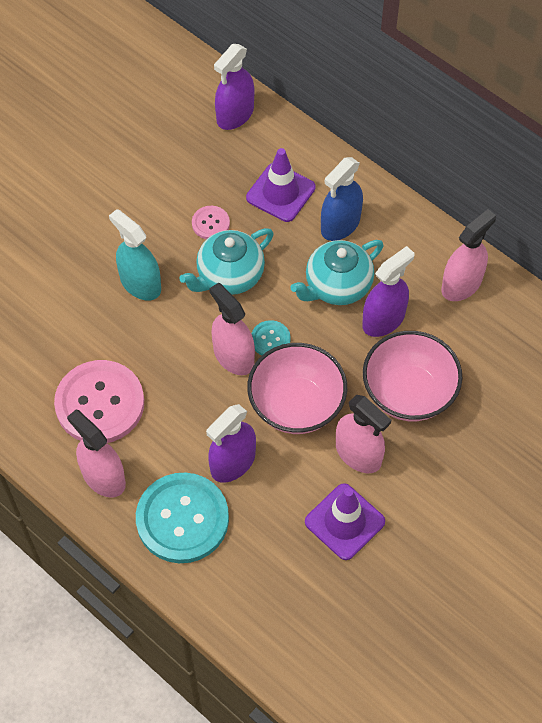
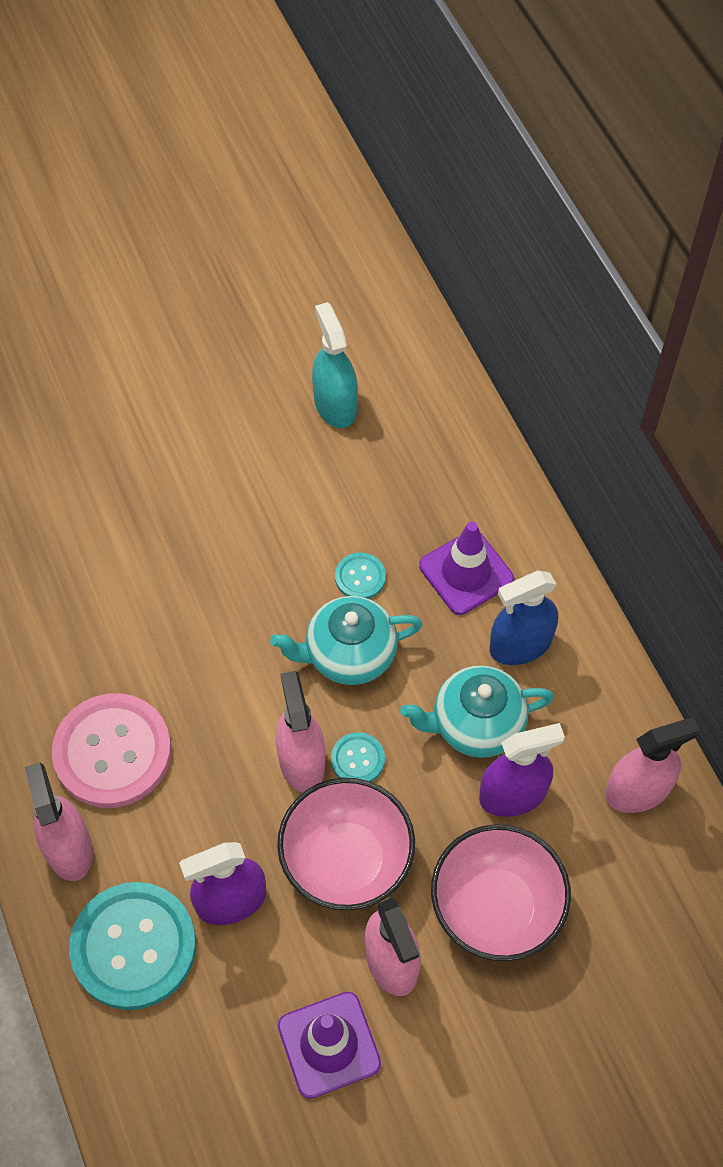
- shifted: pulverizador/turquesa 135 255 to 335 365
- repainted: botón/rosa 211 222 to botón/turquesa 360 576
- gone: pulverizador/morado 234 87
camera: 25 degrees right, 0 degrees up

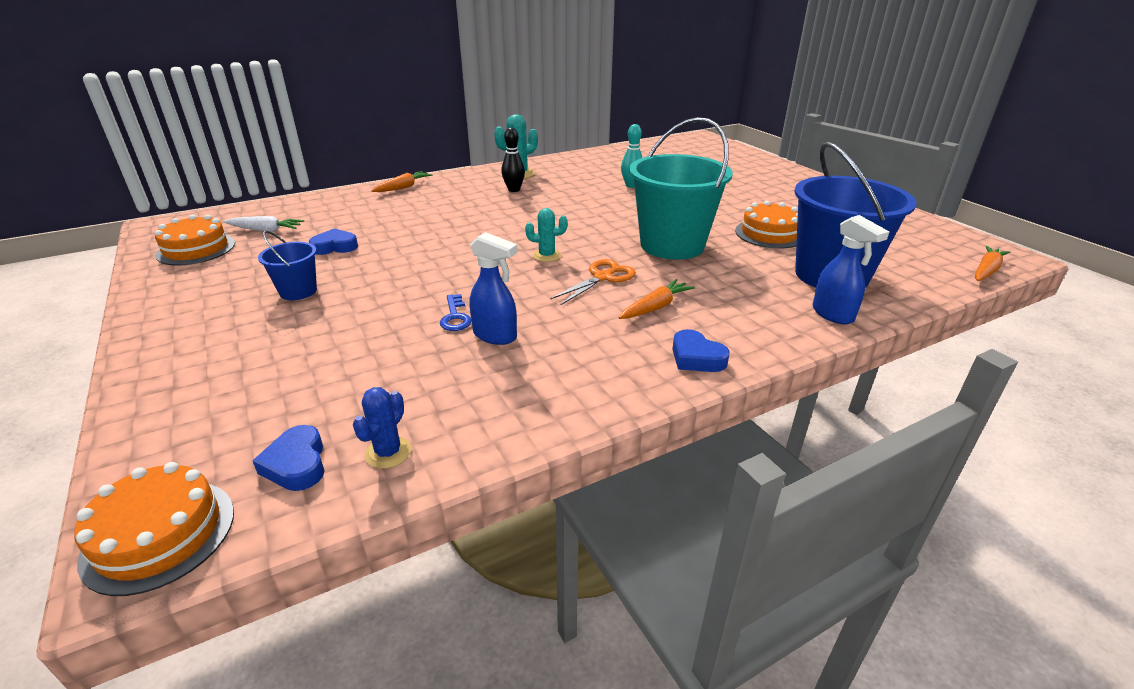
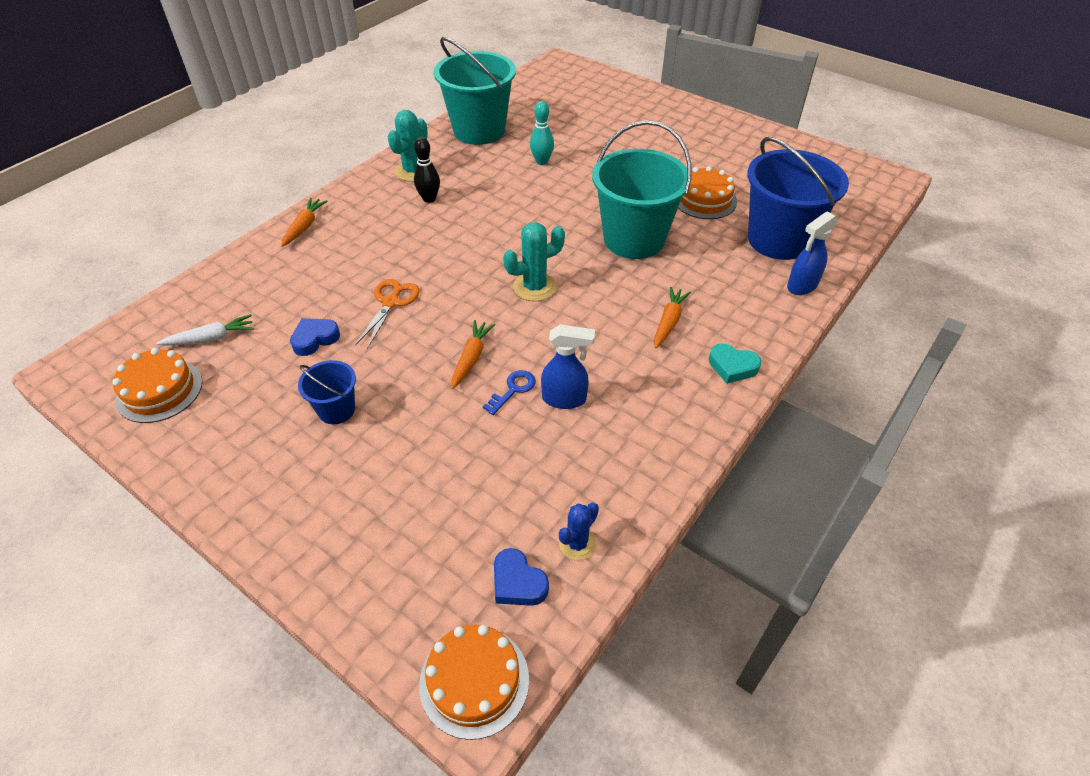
- rotated: cactus/azul 382 428 = 579 531 45 degrees clockwise
- rotated: llave/azul 456 312 = 509 392 105 degrees counterclockwise
- scaled: cactus/turquesa 546 235 = 534 261 x1.55
- shifted: tijeras/naranja 593 282 to 387 314
- repainted: corazón/azul 701 350 to corazón/turquesa 735 363
- rotated: pulverizador/azul 851 269 = 812 253 105 degrees clockwise
- shifted: zanahoria/naranja 992 263 to 473 354
- new: balde/turquesa 475 91
camera: 25 degrees left, 15 degrees up

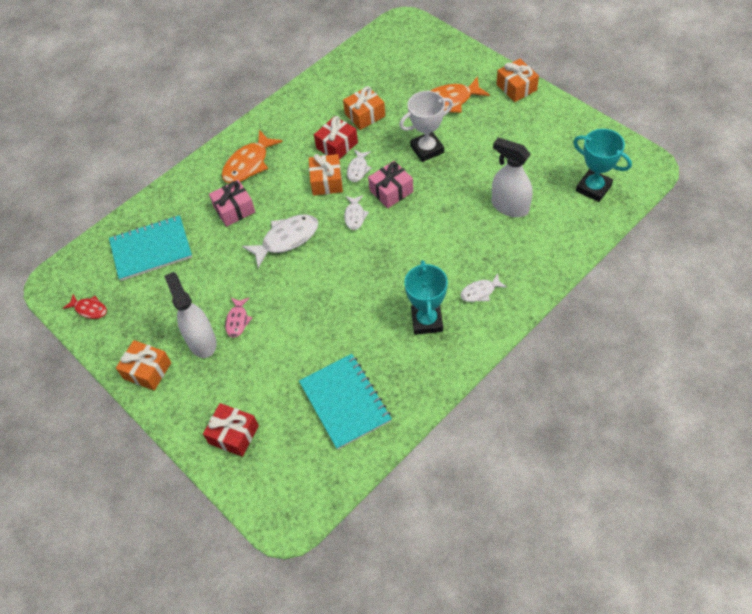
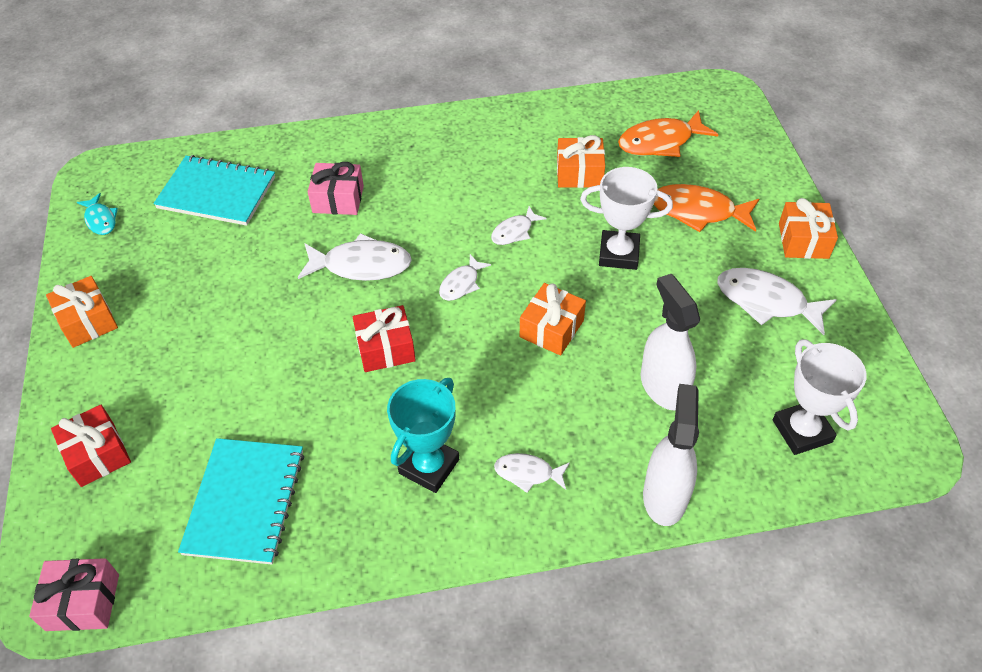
- repainted: pez/rojo 85 306 to pez/turquesa 97 214
- shifted: pulverizador/blanco 190 315 to 671 455
- shifted: pez/naranja 252 156 to 668 133
- gone: pez/rosa 238 318
- shifted: regalo/naranja 326 175 to 553 319
- shifted: regalo/rojo 336 138 to 384 338
- shifted: regalo/rosa 390 184 to 74 594
- repainted: trofeo/turquesa 602 165 to trofeo/blanco 820 397
- new: pez/blanco 777 301
camera: 30 degrees right, 5 degrees down

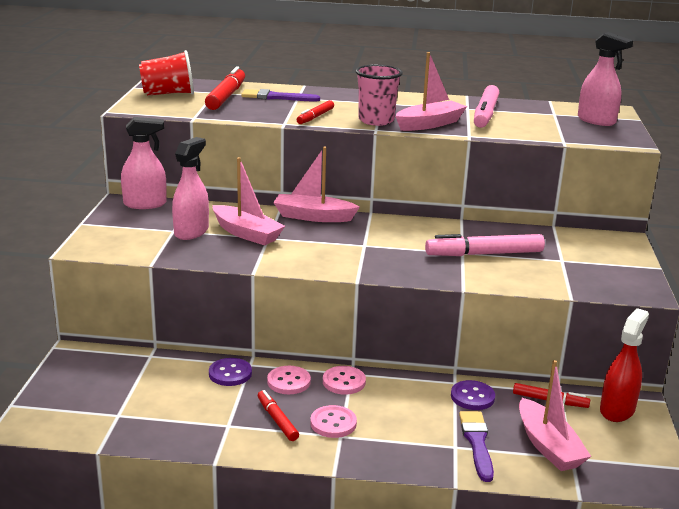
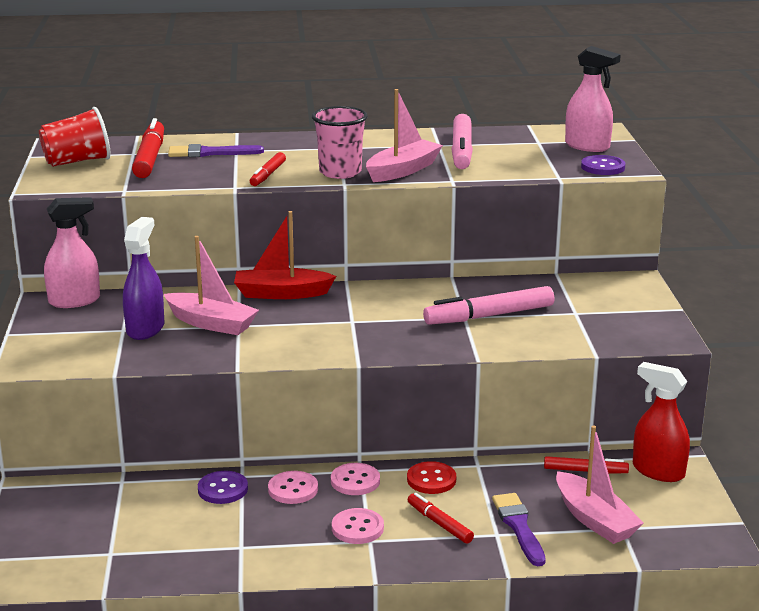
- repainted: pulverizador/rosa 190 188 to pulverizador/morado 143 278
- shifted: rotulador/rojo 278 415 to 441 518
- repainted: barco/rosa 316 184 to barco/rojo 285 255
- shifted: botón/morado 473 395 to 603 165
- rotated: pulverizador/rojo 624 365 = 661 422 75 degrees counterclockwise
- new: botón/rojo 431 477
camera: 10 degrees left, 0 degrees up

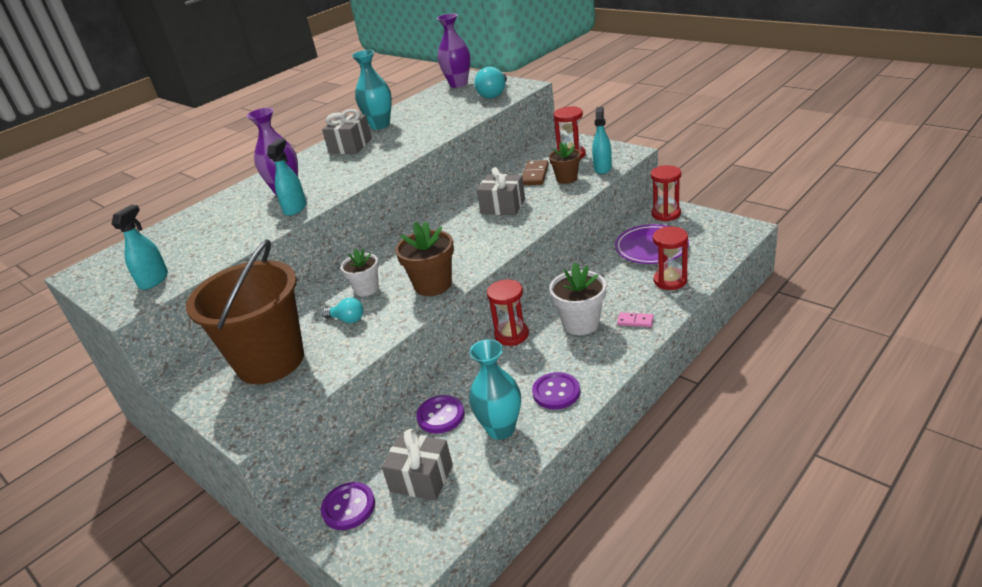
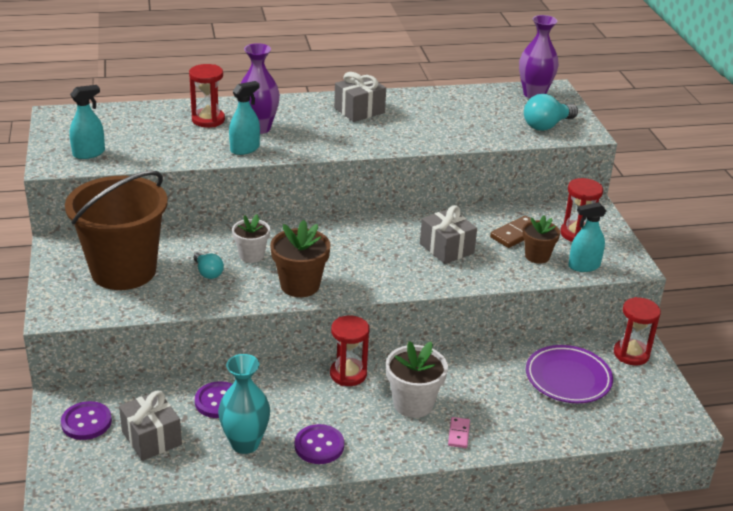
- gone: florero/turquesa 372 90
- rotated: pulverizador/turquesa 602 140 = 587 237 150 degrees counterclockwise
- rotated: ficha de dominó/rosa 635 319 = 459 432 45 degrees clockwise
- shifted: reloj de arena/rojo 670 258 to 207 96
camera: 30 degrees right, 0 degrees up

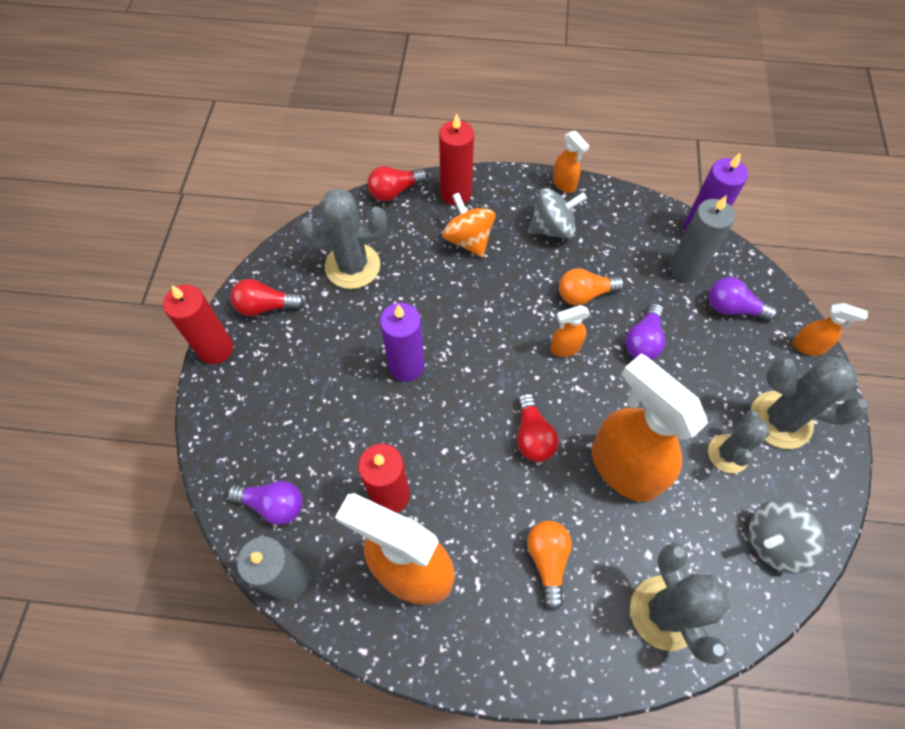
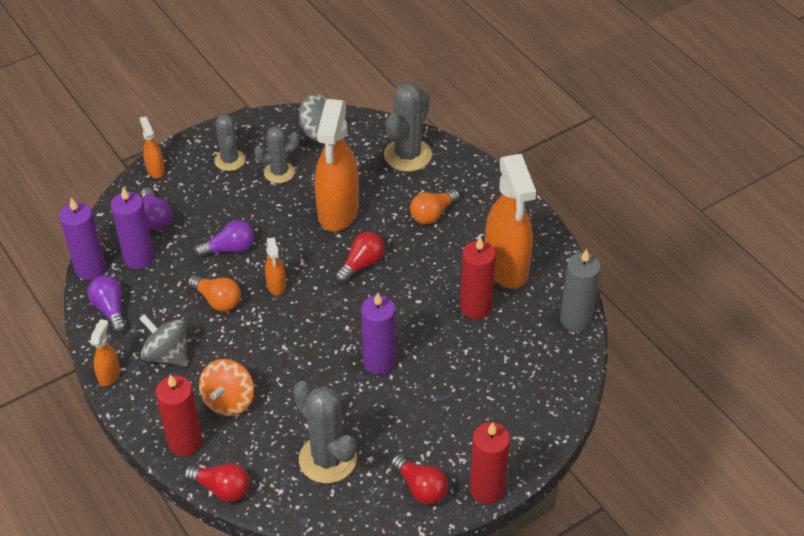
- shifted: bombilla/morado 265 503 to 107 304
- rotated: pulverizador/naranja 570 331 = 275 266 45 degrees clockwise
- repainted: vela/gris 702 239 to vela/morado 132 228
- scaled: cactus/gris 809 403 = 229 142 x0.64
camera: 130 degrees left, 15 degrees down

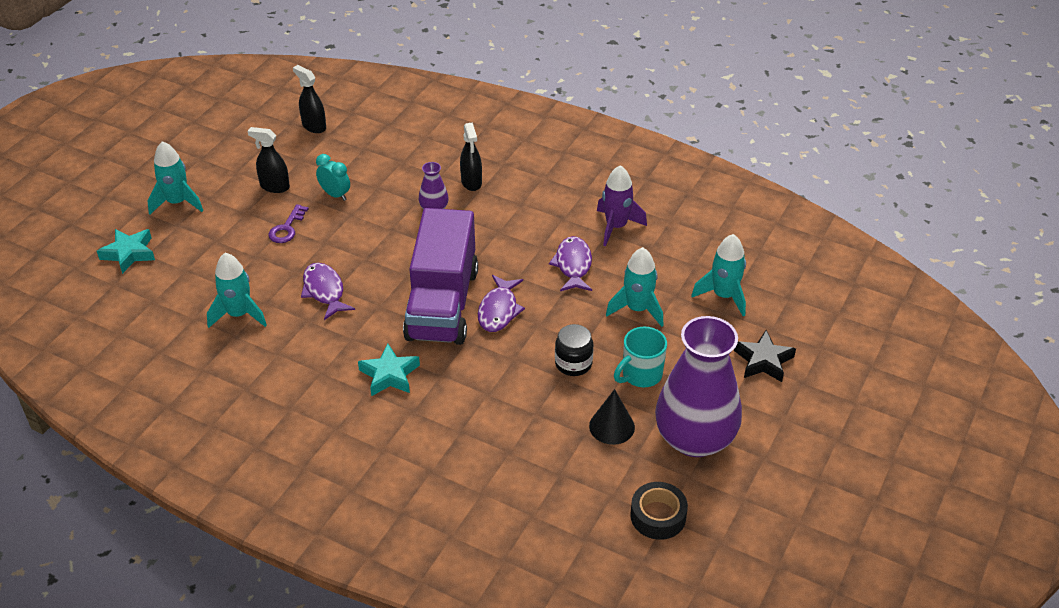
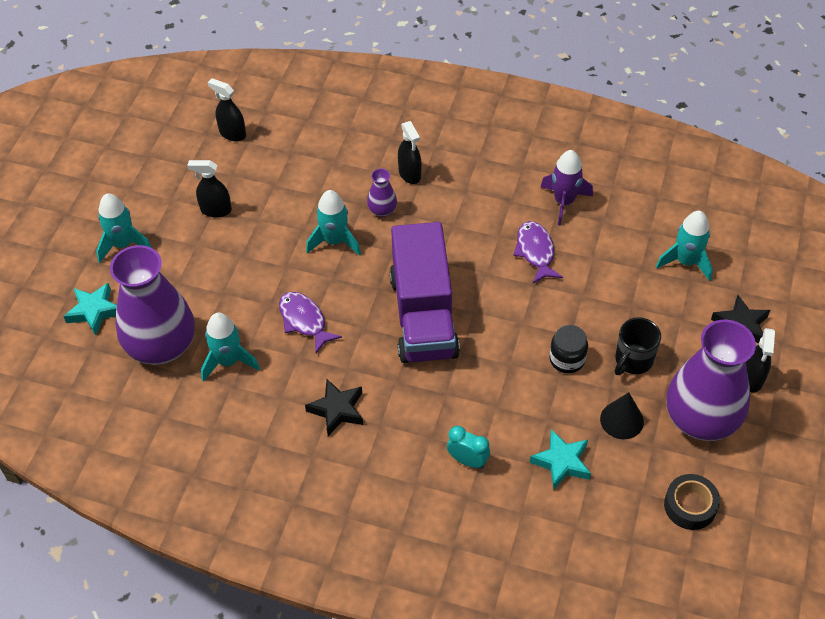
- gone: llave/morado 288 223
- shifted: despertador/turquesa 333 177 to 468 447
- shifted: estrella/turquesa 389 369 to 560 459
- gone: pez/morado 501 303
- shifted: cohete/turquesa 635 287 to 333 223
- repainted: taza/turquesa 640 357 to taza/negro 638 346
- new: florero/morado 152 305
- new: estrella/negro 334 407
- new: pulverizador/negro 760 360
camera: 10 degrees left, 10 degrees up

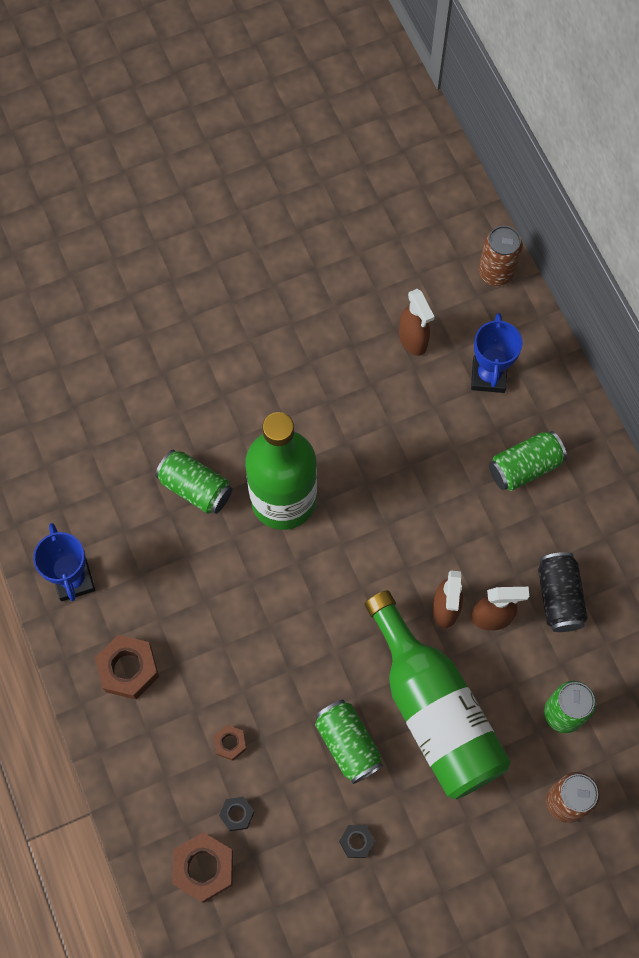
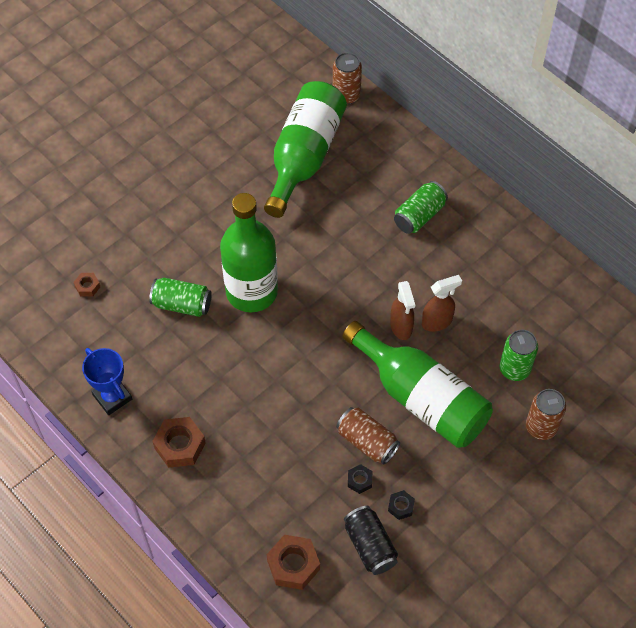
- shifted: tuerca/marrón 230 743 to 87 284
- shifted: tuerca/negro 237 814 to 360 479
- repainted: lata/verde 349 742 to lata/marrón 368 436
- swapped: pulverizador/marrón 417 322 to botella/verde 305 149
- gone: trofeo/azul 497 353
- shifted: lata/negro 563 592 to 371 540
camera: 20 degrees left, 10 degrees down

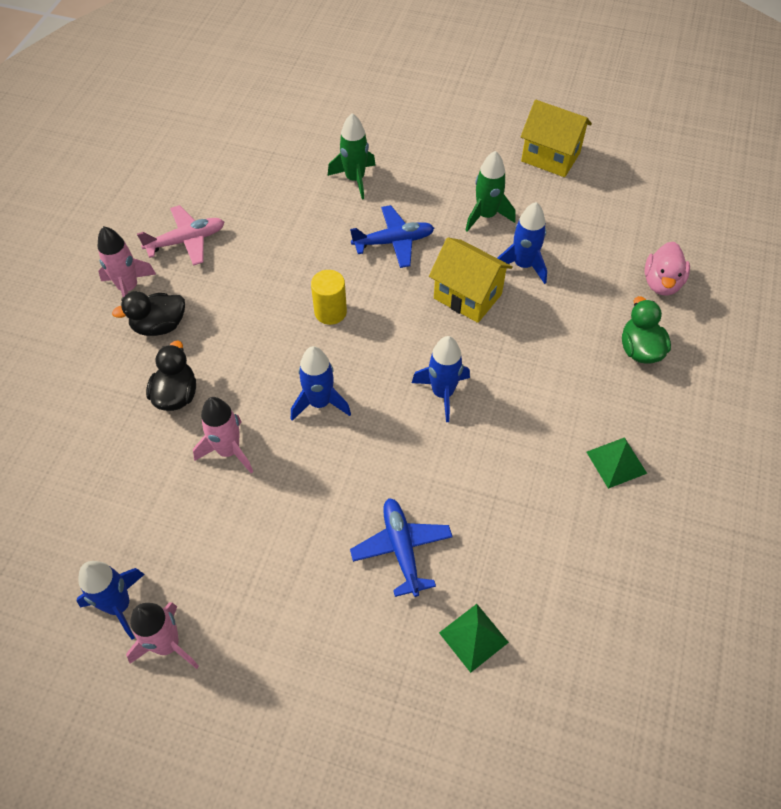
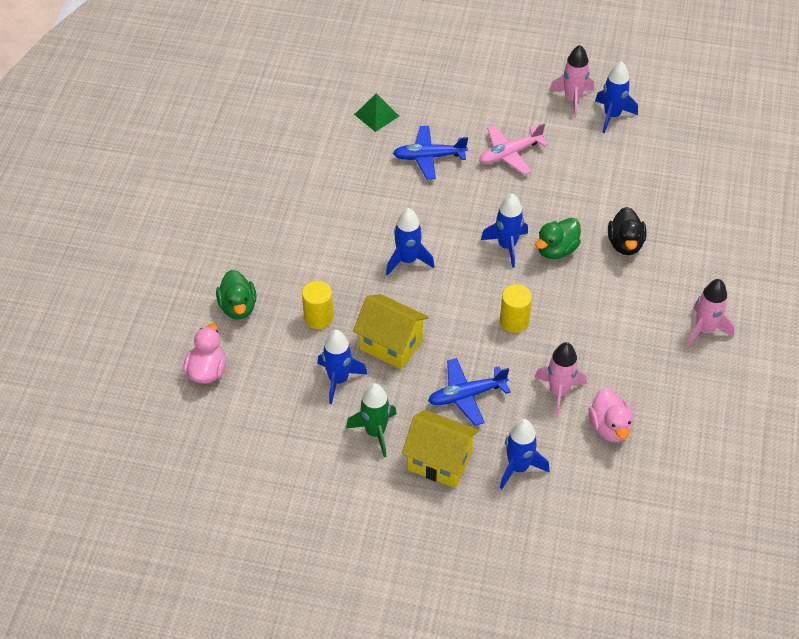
- gone: pato/negro 148 313
- shifted: avión/rosa 180 235 to 513 149
- shifted: cohete/rosa 223 435 to 560 379
- repainted: cohete/verde 352 156 to cohete/azul 525 454
- rotated: avión/azul 401 547 = 430 153 105 degrees clockwise
- shifted: casa/amarillo 556 138 to 440 449
- gone: pirámide/verde 617 463
- new: cilindro/amarillo 317 305
- new: pato/verde 558 238
- new: pato/rosa 611 415
camera: 175 degrees right, 5 degrees down

